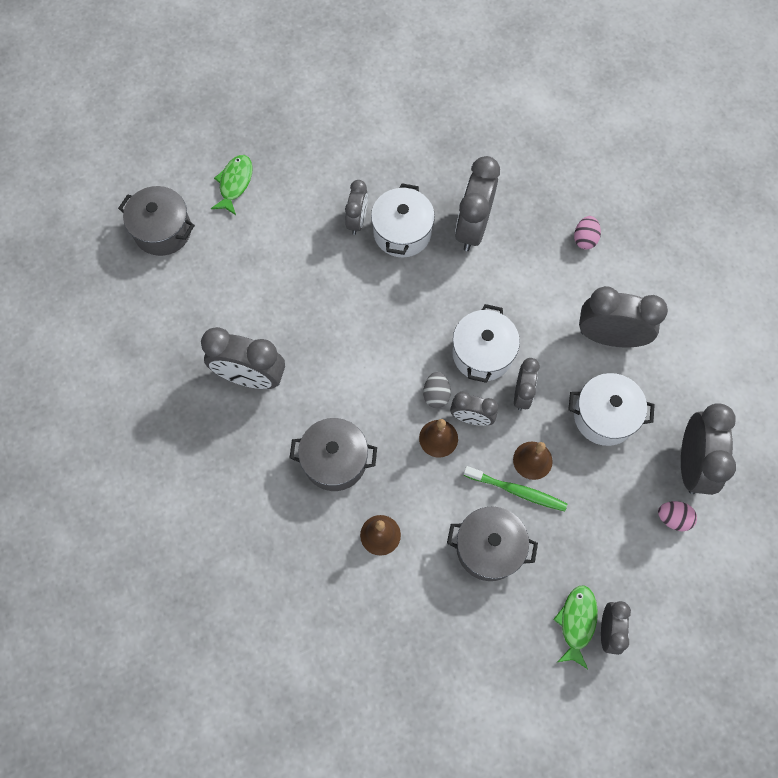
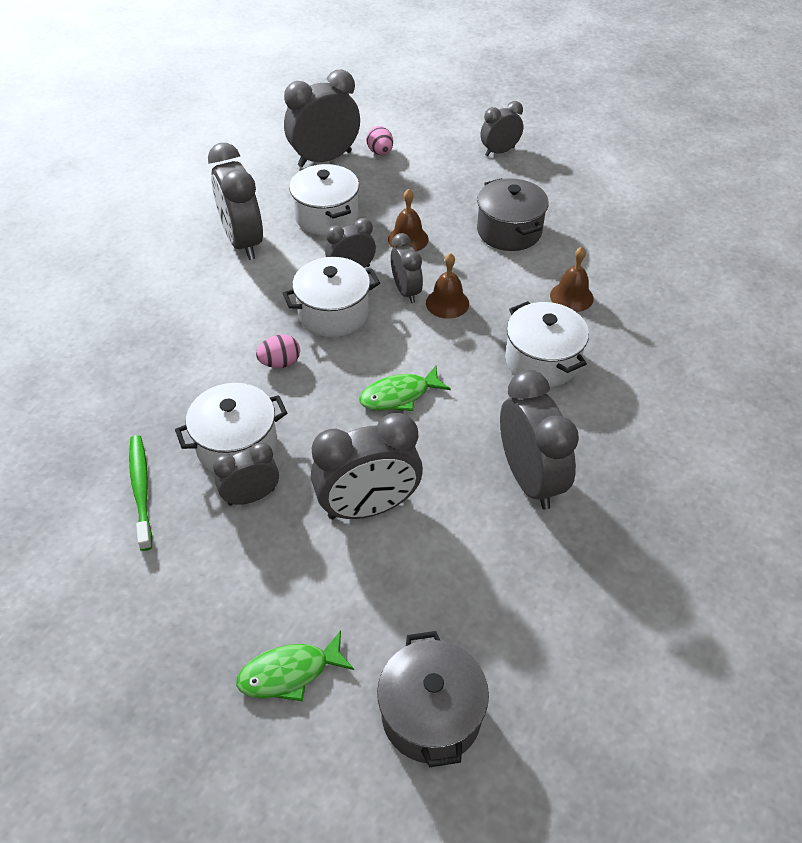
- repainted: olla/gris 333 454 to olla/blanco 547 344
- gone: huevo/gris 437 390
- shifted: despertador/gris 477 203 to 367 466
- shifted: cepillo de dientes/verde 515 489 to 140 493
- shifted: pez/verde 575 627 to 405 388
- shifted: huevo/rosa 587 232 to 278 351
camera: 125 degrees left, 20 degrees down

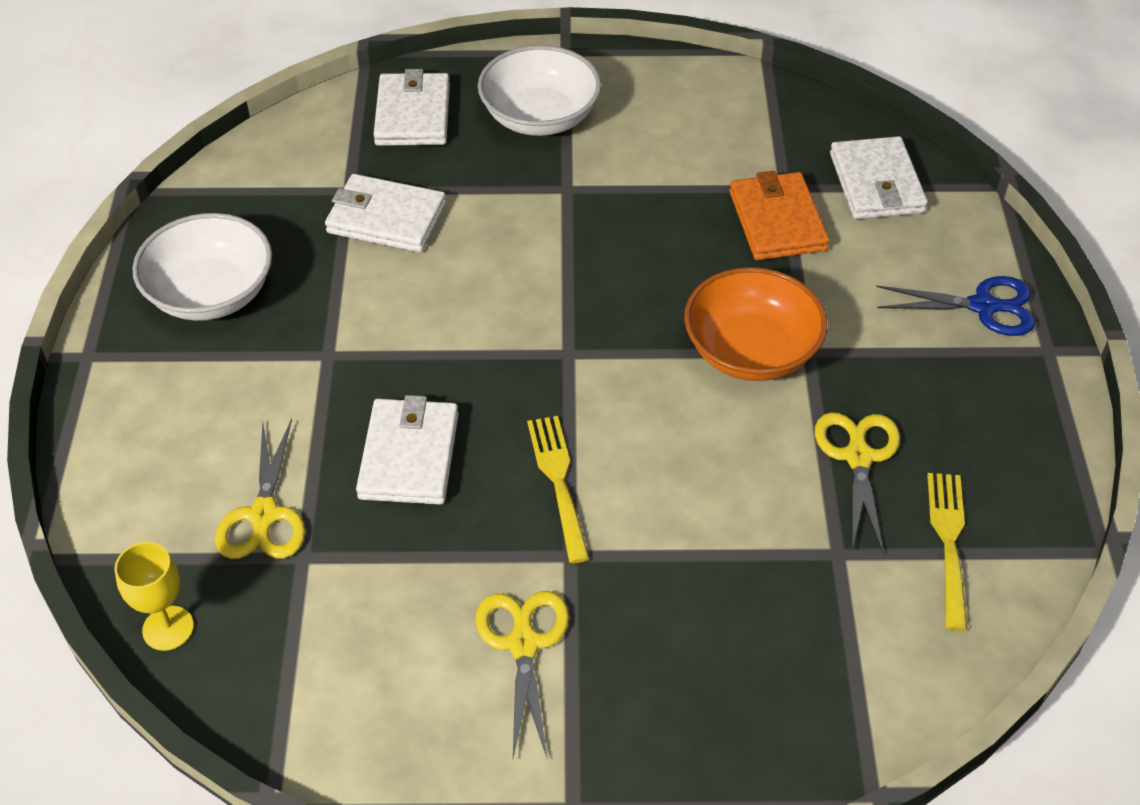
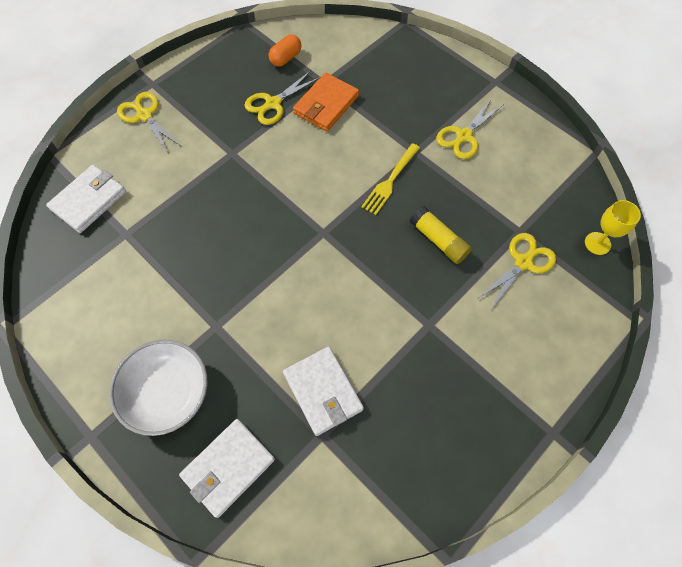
- gone: cuenco/blanco 202 267
- swapped: cartera/blanco 407 450 to barra de pegamento/amarillo 441 235
- gone: cuenco/naranja 755 324
- shifted: cartera/naranja 779 215 to 326 102
- repainted: tijeras/azul 955 306 to tijeras/amarillo 149 123
- swapped: tenedor/amarillo 947 552 to cápsula/naranja 285 51
camera: 135 degrees left, 15 degrees up

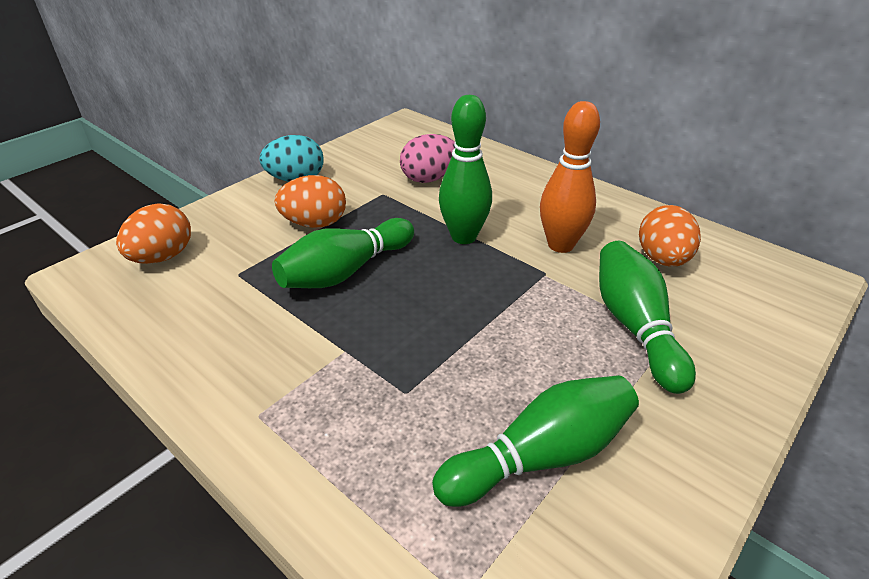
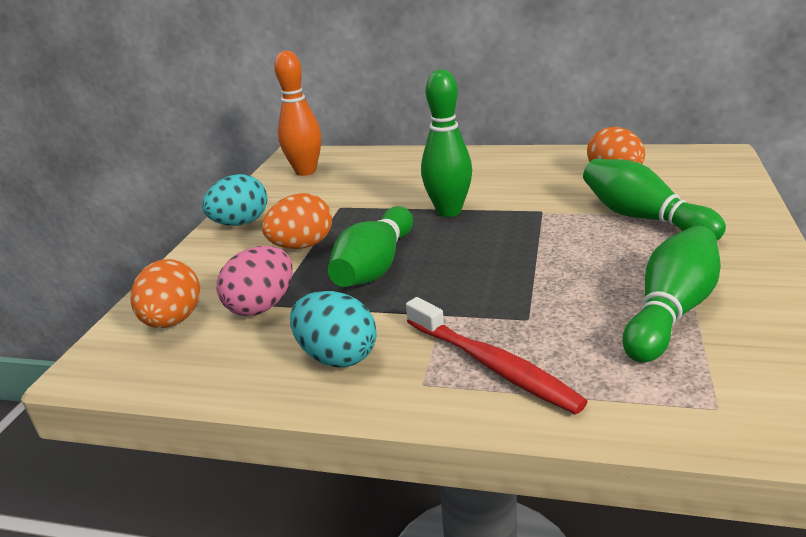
- shifted: huevo/rosa 427 158 to 255 281
- shifted: bolo/naranja 570 177 to 297 113
- new: huevo/turquesa 333 329
- new: cepillo de dientes/rojo 497 355
camera: 25 degrees left, 10 degrees down

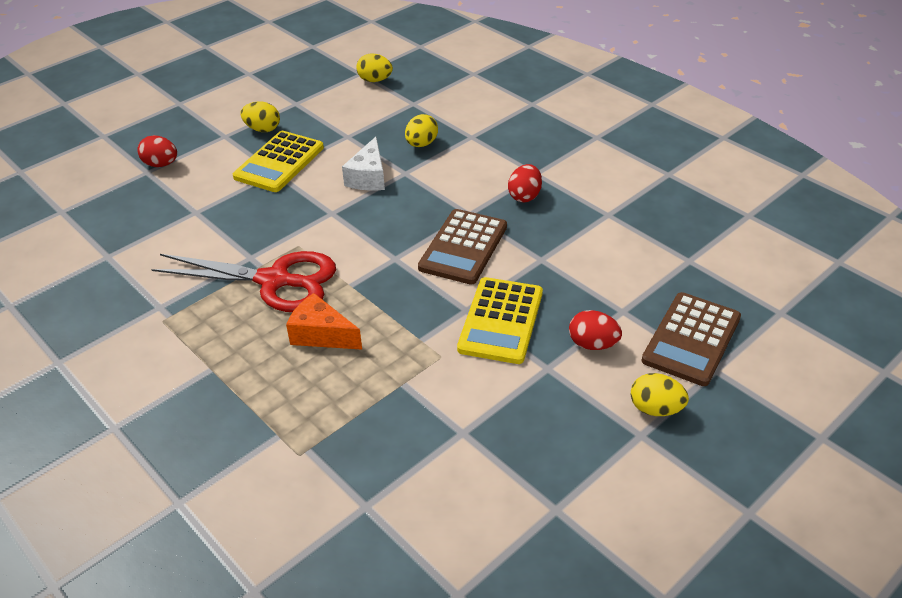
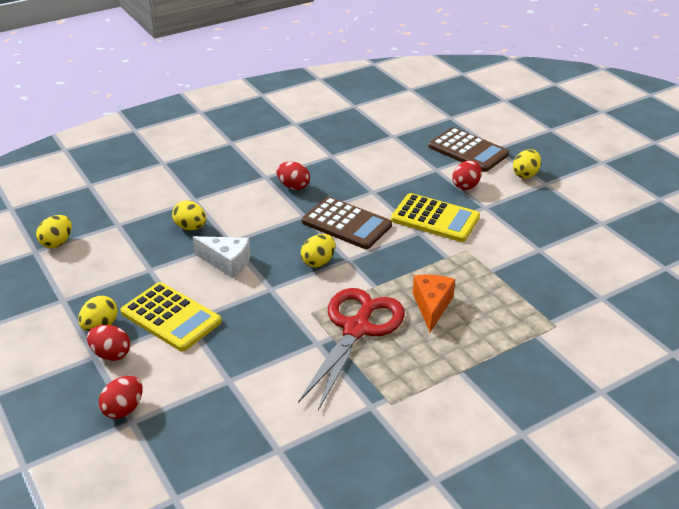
- rotated: queso/naranja 324 321 = 434 303 150 degrees clockwise
- new: huevo/rojo 109 343
- new: huevo/amarillo 318 251
camera: 80 degrees left, 5 degrees down

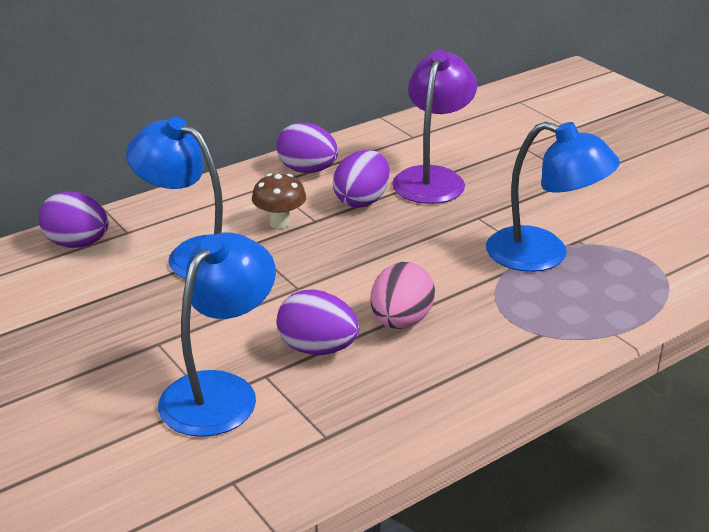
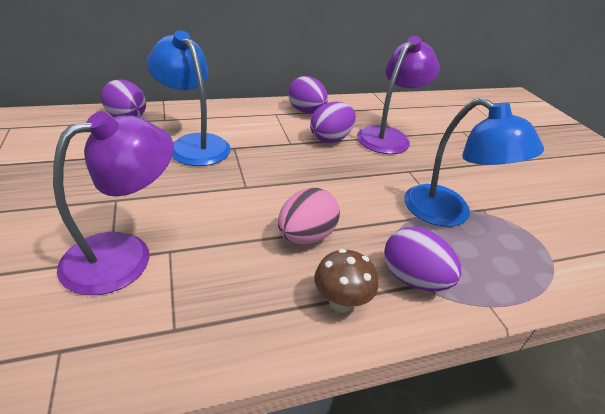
- repainted: lámpara/azul 217 334 to lámpara/morado 113 203
- shifted: seta/marrón 279 201 to 346 280
- shifted: huevo/morado 318 322 to 423 259
camera: 15 degrees right, 5 degrees up

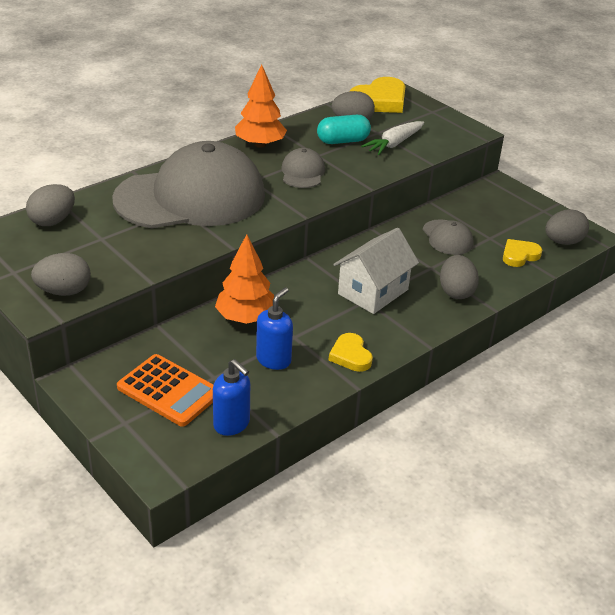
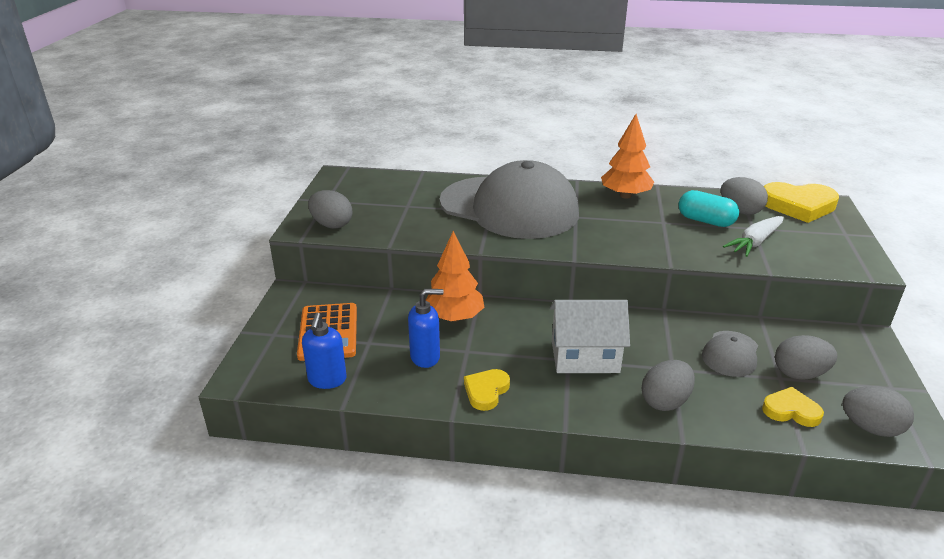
- shifted: huevo/gris 50 205 to 806 357
- gone: gorra/gris 303 168
- rotated: zanahoria/blanco 392 138 = 753 236 45 degrees counterclockwise
camera: 50 degrees right, 5 degrees down

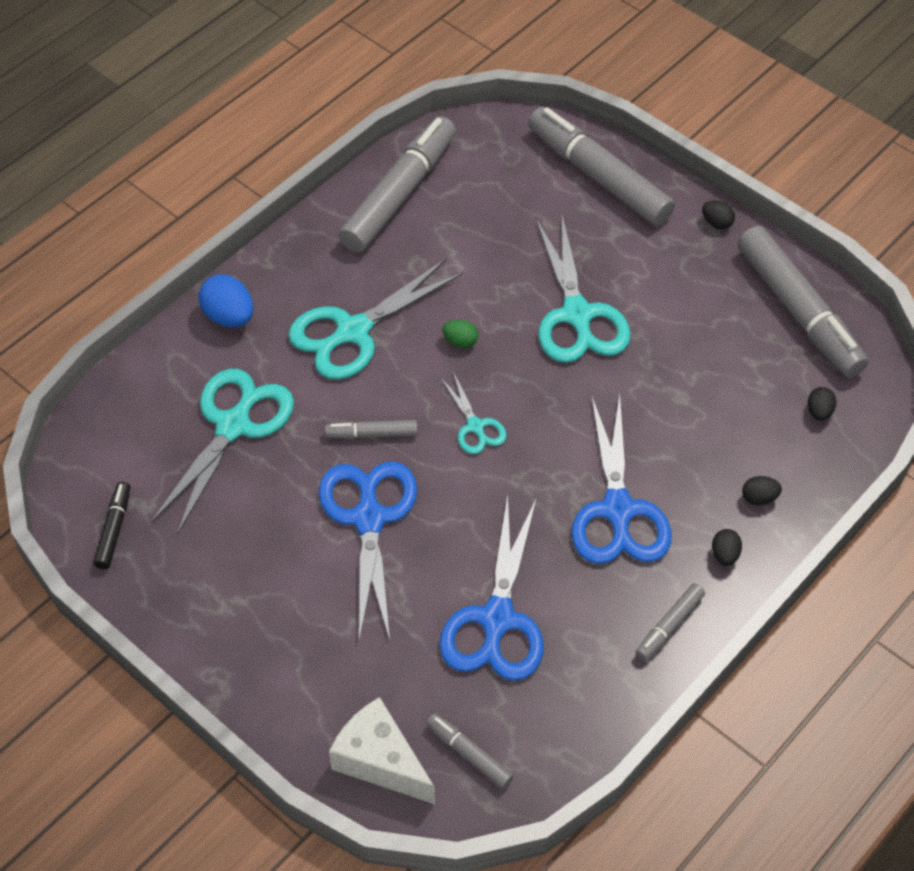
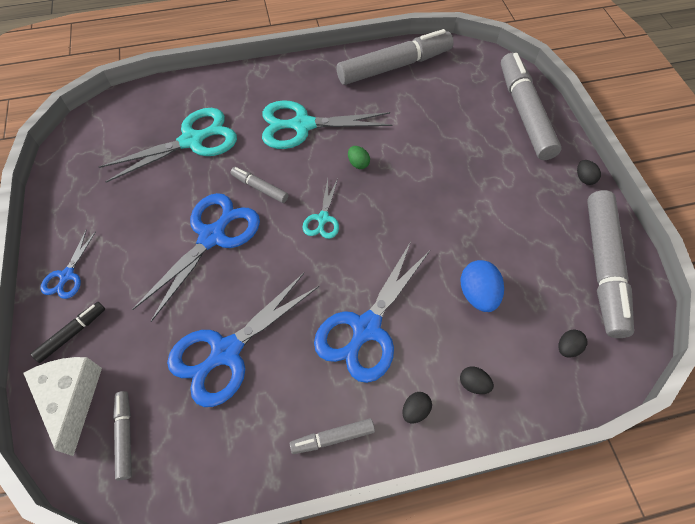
- shifted: rotulador/negro 112 525 to 68 332
- shifted: huevo/azul 225 300 to 482 286
- gone: tijeras/turquesa 583 289
- new: tijeras/azul 68 264
camera: 35 degrees right, 5 degrees up

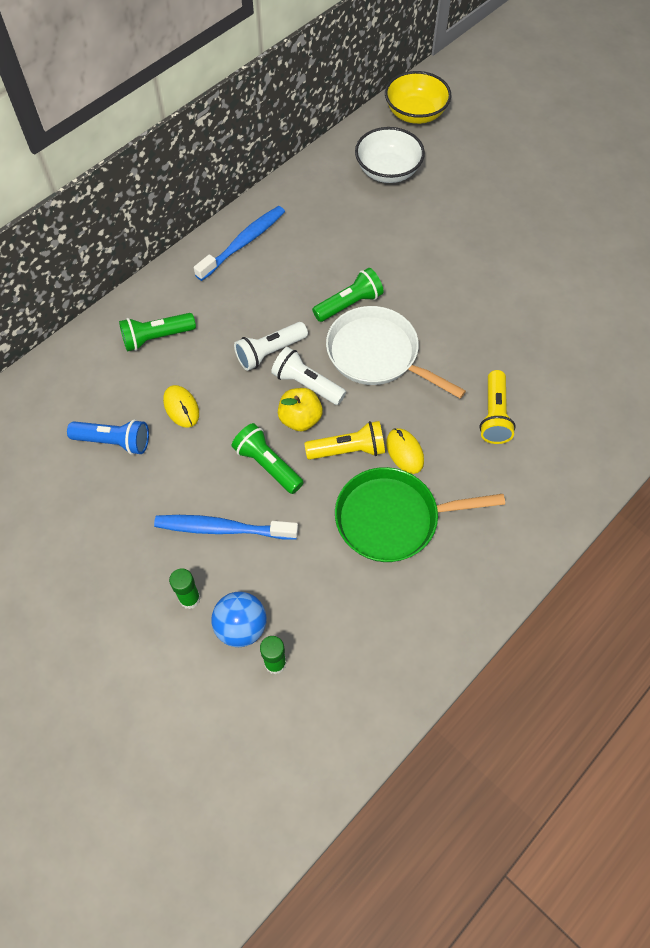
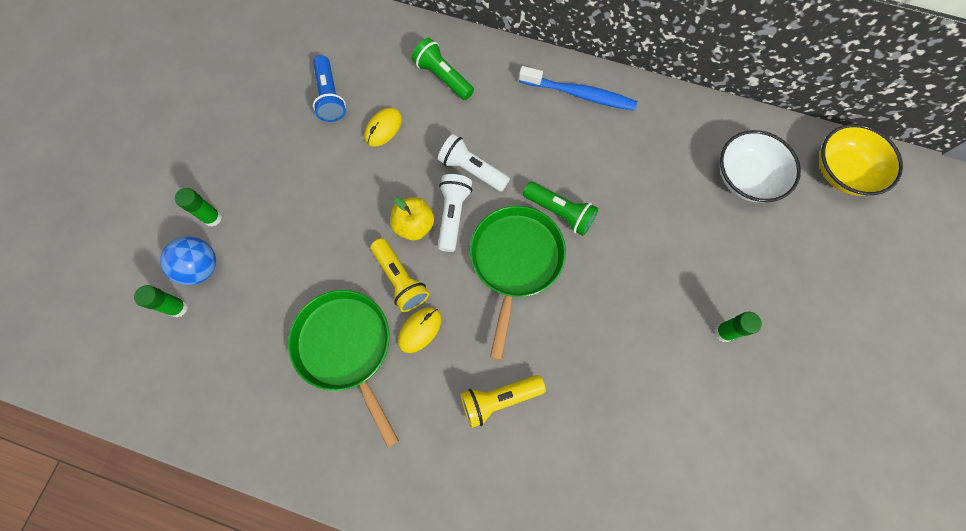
- gone: cepillo de dientes/azul 226 527
- gone: lámpara de mano/verde 268 458
- repainted: sartén/blanco 396 352 to sartén/verde 518 283
- new: barra de pegamento/verde 738 327
camera: 65 degrees right, 10 degrees up

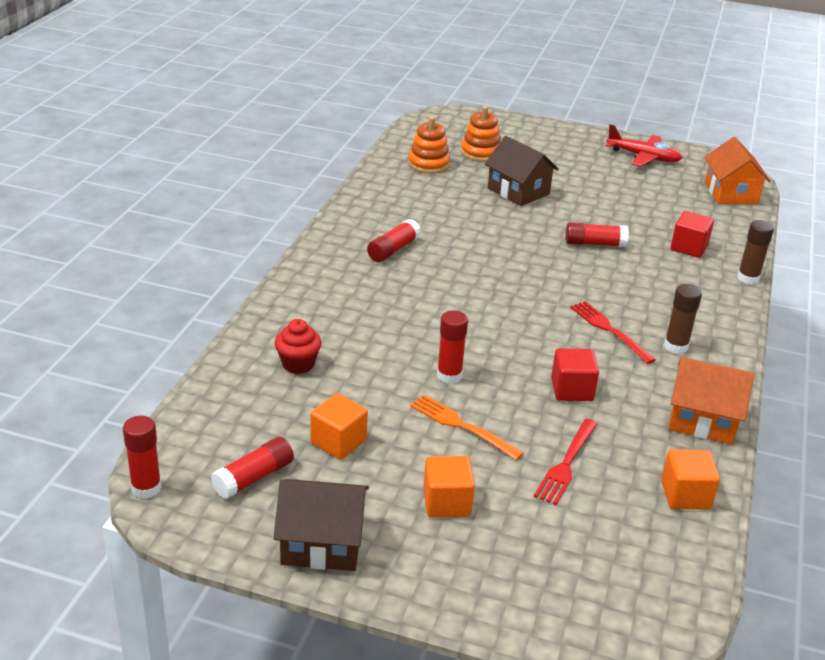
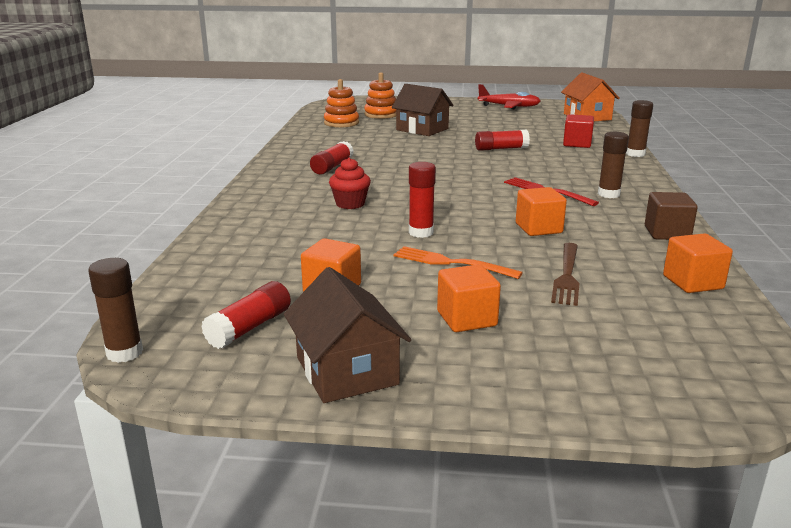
- repainted: barra de pegamento/rojo 142 457 to barra de pegamento/marrón 115 310
- rotated: casa/marrón 321 525 = 347 335 75 degrees clockwise
- shifted: magdalena/rojo 298 346 to 350 183
- repainted: tenedor/rojo 566 462 to tenedor/marrón 565 274
- repainted: cubo/rojo 575 374 to cubo/naranja 541 211
- swapped: casa/naranja 712 401 to cubo/marrón 671 216
camera: 10 degrees left, 10 degrees down

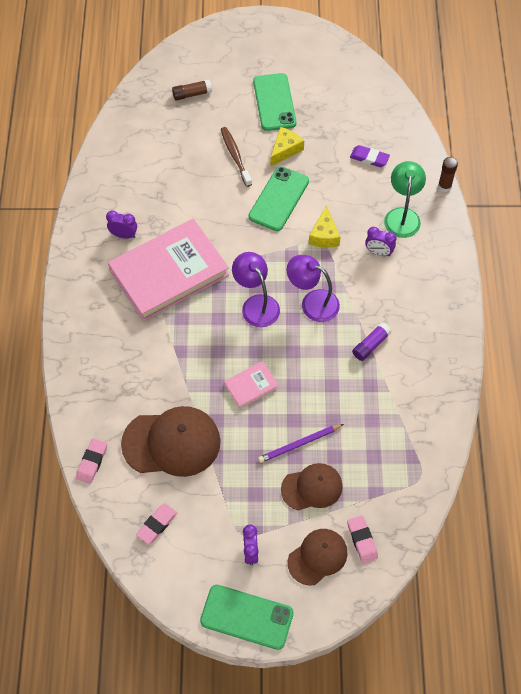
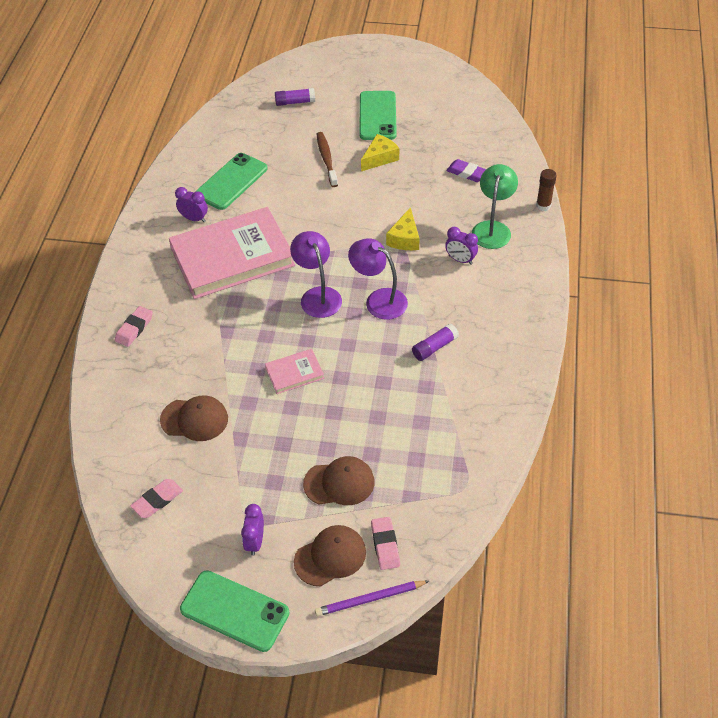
- shifted: goma de borrar/rosa 91 461 to 134 326
- scaled: gorra/marrón 171 441 = 194 418 x0.62
- repainted: barra de pegamento/marrón 192 90 to barra de pegamento/morado 295 97
- shifted: móvil/verde 279 198 to 231 181
- shifted: lápiz/morado 301 443 to 372 598
camera: 10 degrees right, 10 degrees down

